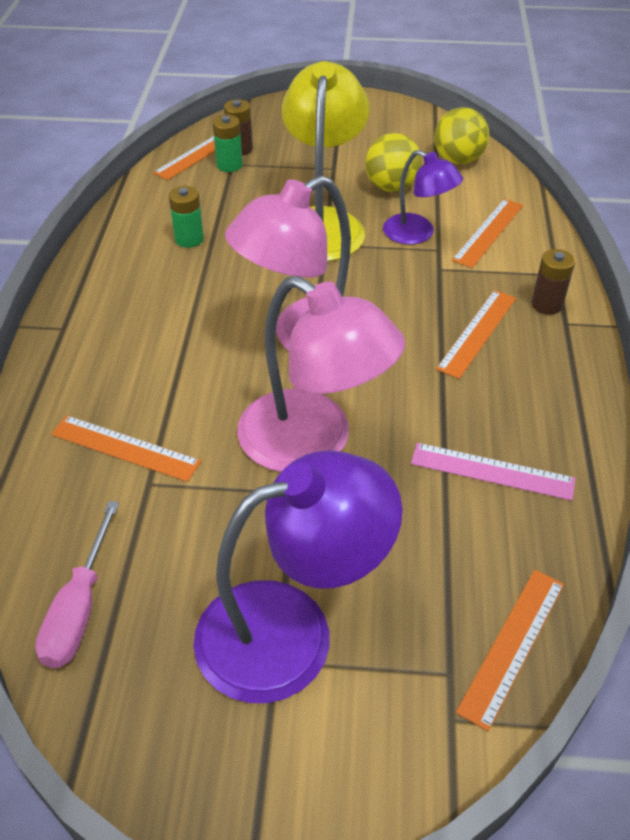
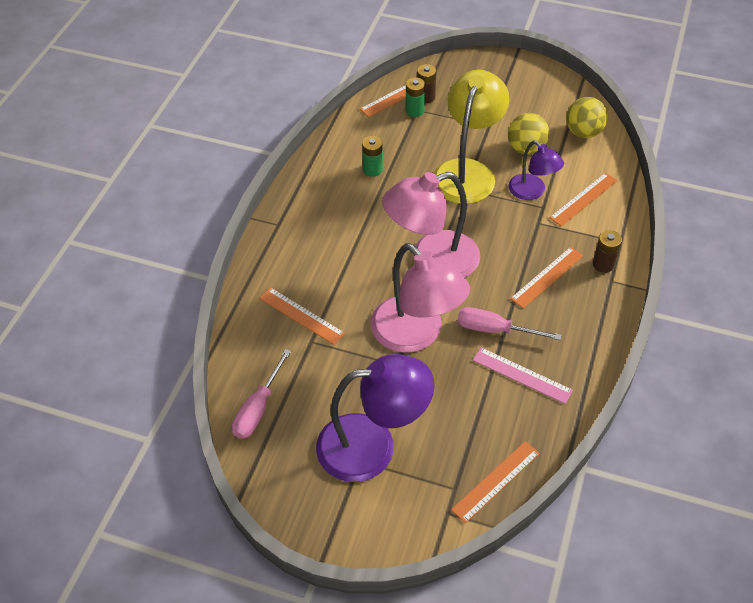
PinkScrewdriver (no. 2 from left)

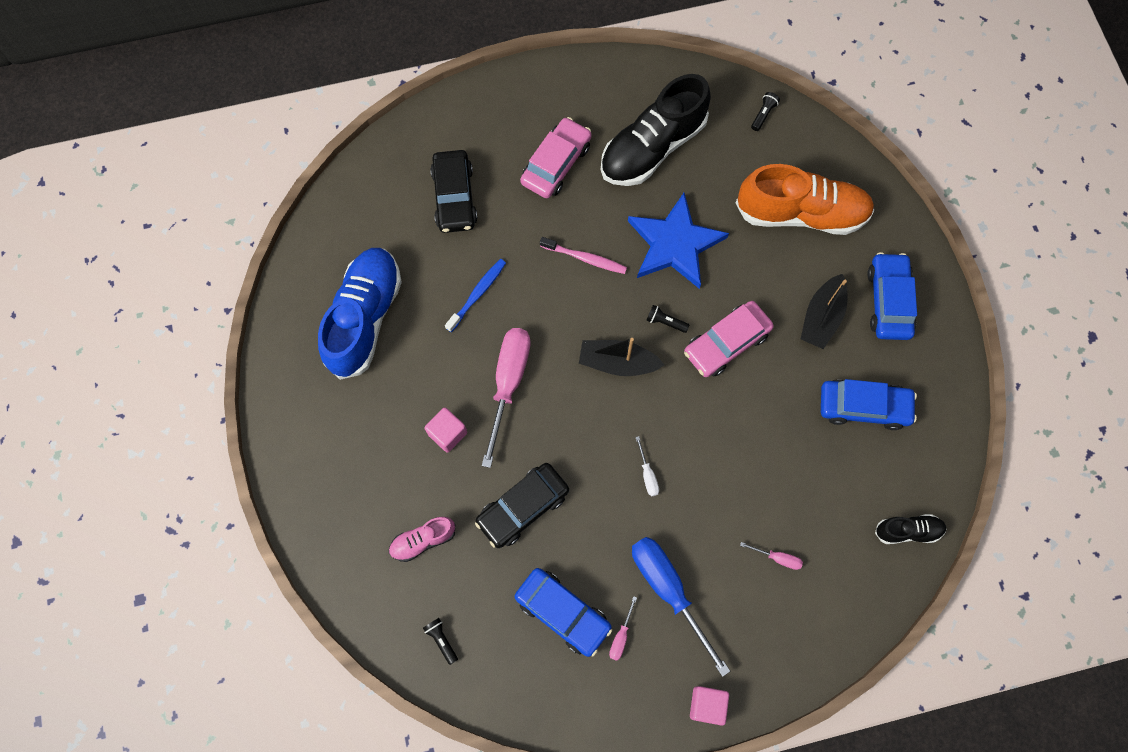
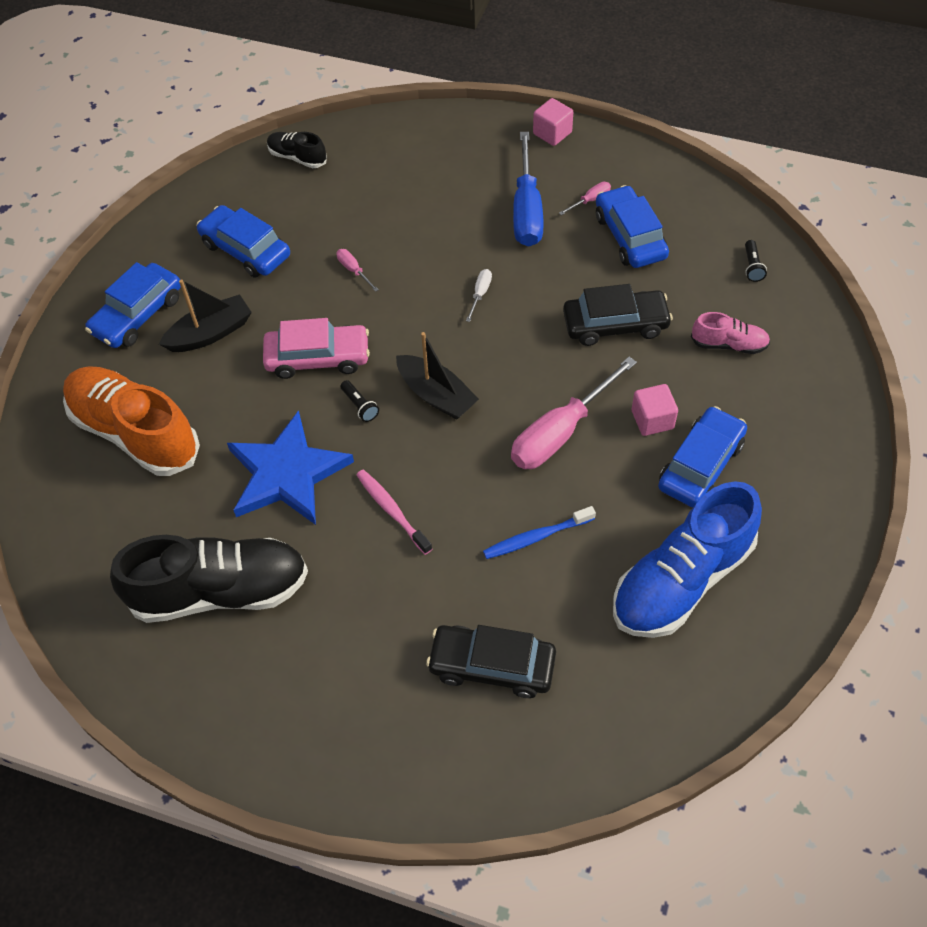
BlackCar (no. 1 from left)
PinkCar (no. 1 from left in the first image)
PinkScrewdriver (no. 1 from left)
BlackFlashlight (no. 3 from left in the first image)
BlueCar (no. 4 from left)

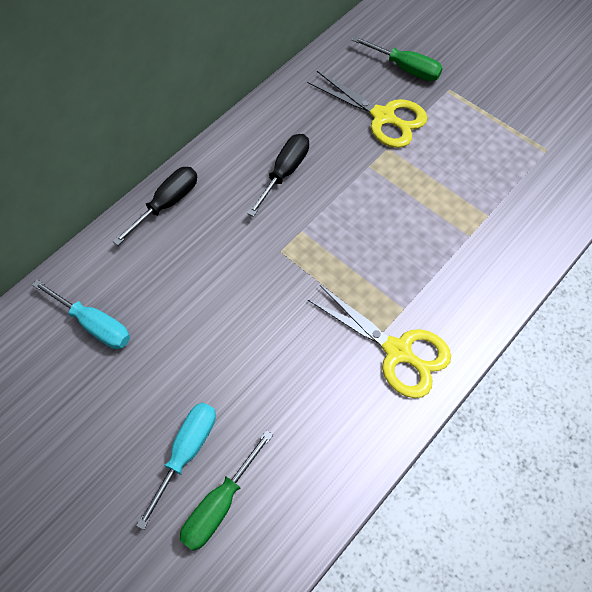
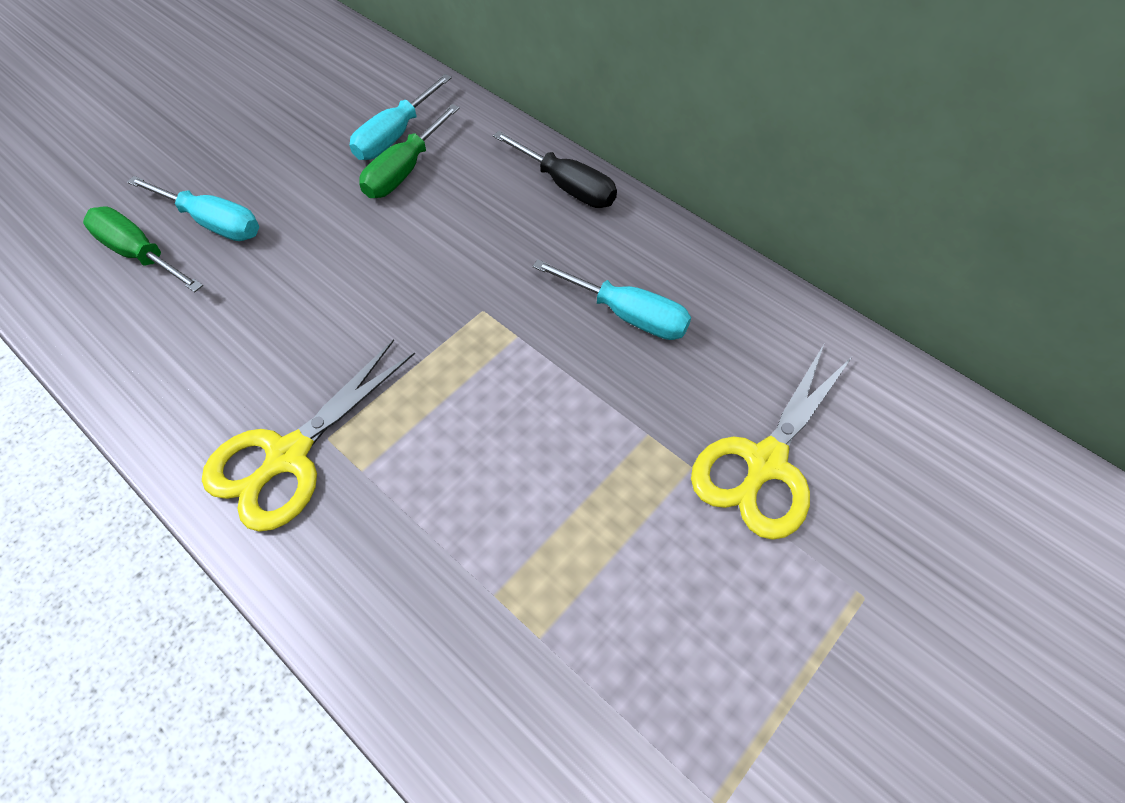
TurquoiseScrewdriver (no. 3 from left)
GreenScrewdriver (no. 2 from left)

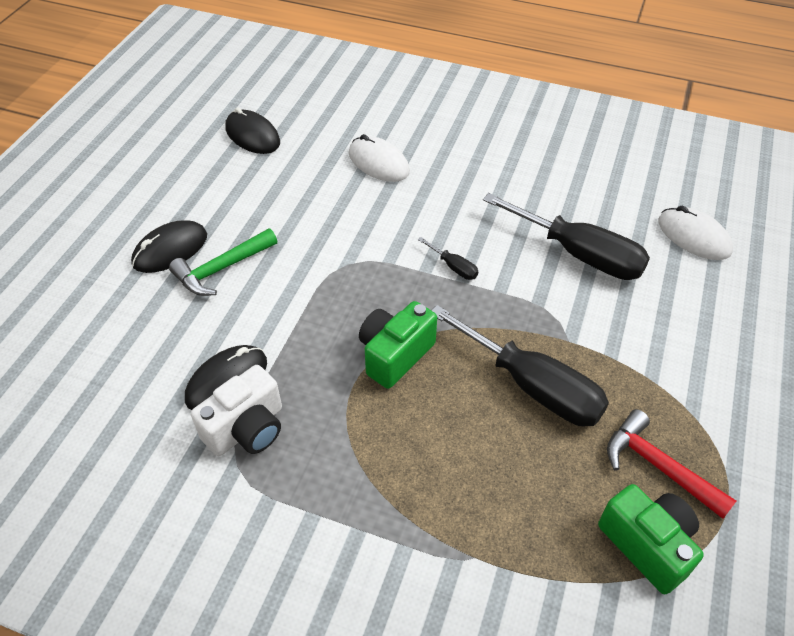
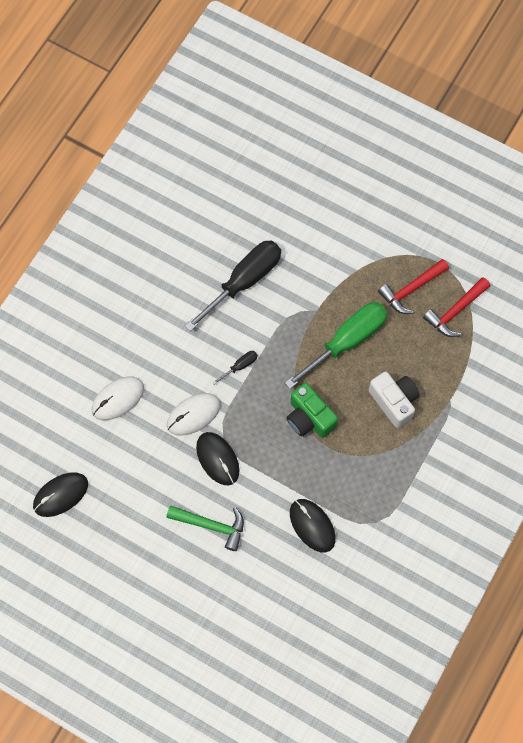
BlackMouse (no. 2 from left)
GreenHammer
WhiteCamera
GreenScrewdriver
RedHammer (no. 2 from left)
WhiteMouse (no. 2 from left)

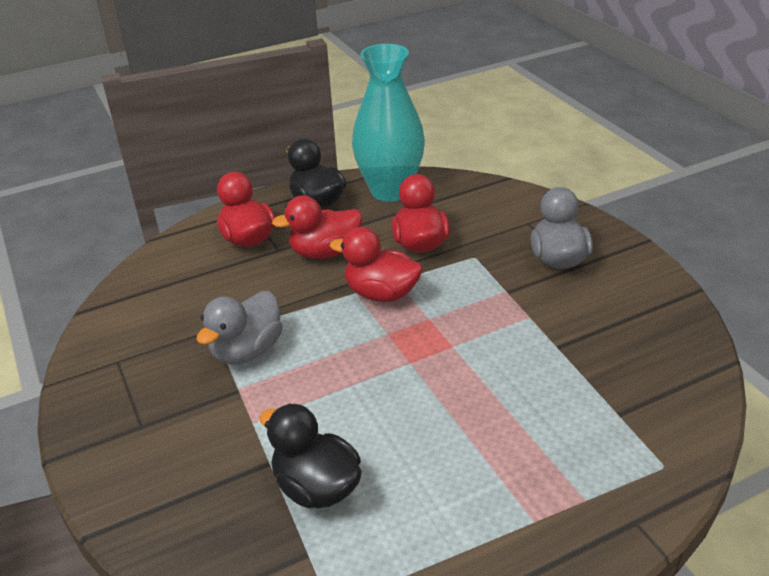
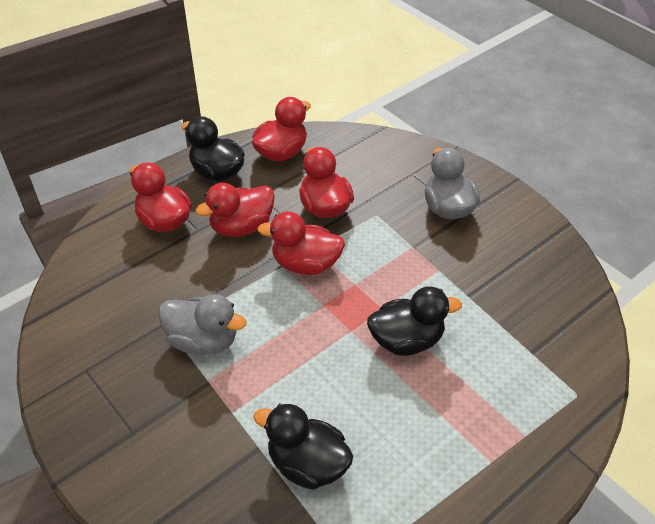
GreyDuck (no. 1 from left)
RedDuck (no. 3 from left)
BlackDuck (no. 3 from left)

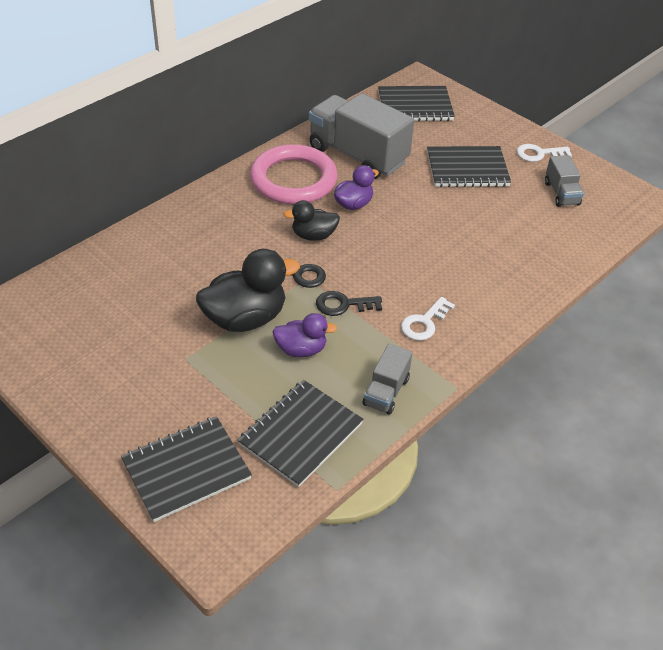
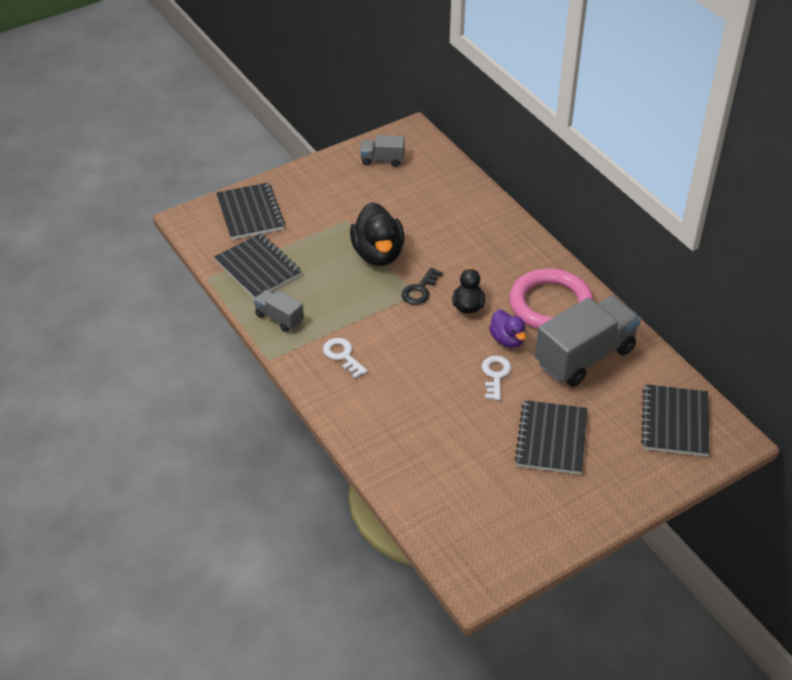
PurpleDuck (no. 1 from left in the first image)
BlackKey (no. 2 from left in the first image)
WhiteKey (no. 2 from left)
GreyTruck (no. 2 from left)

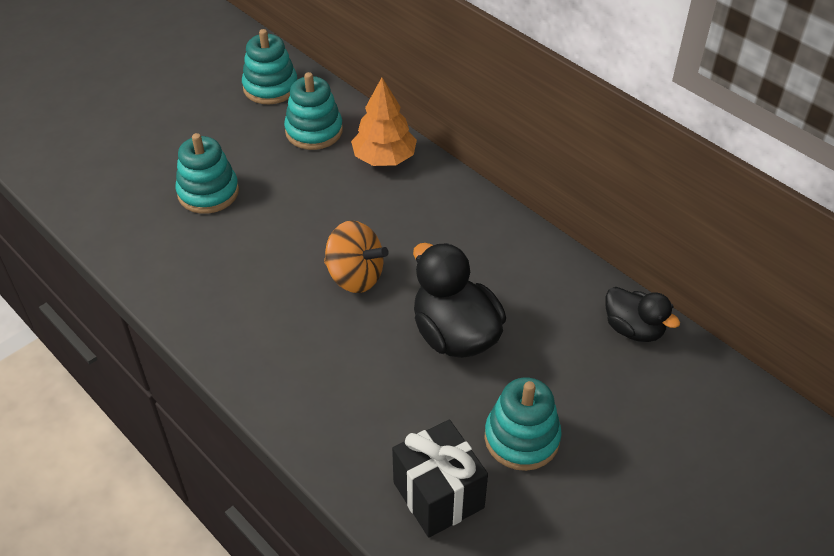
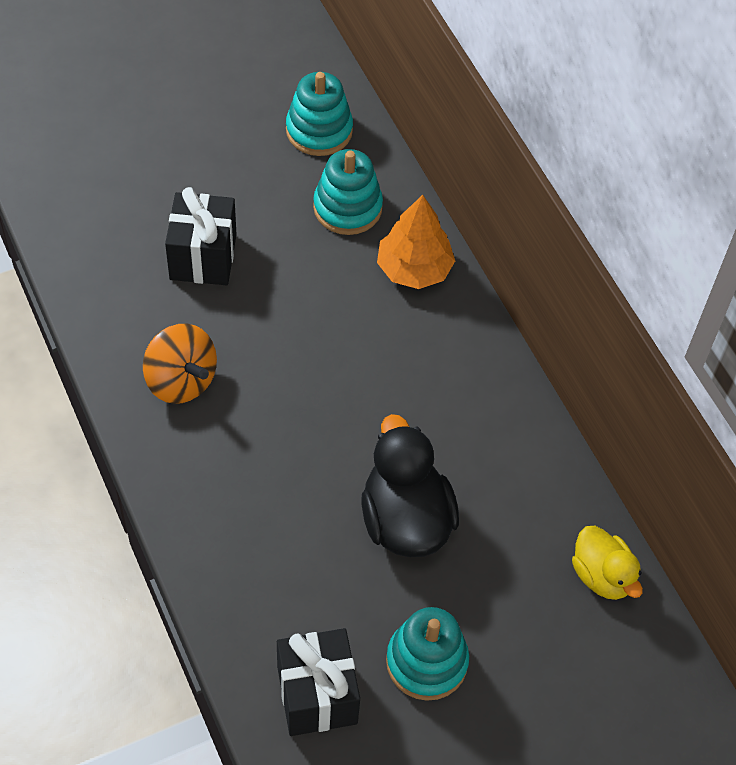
BlackGift (no. 1 from left)
OrangeSpinningTop
YellowDuck

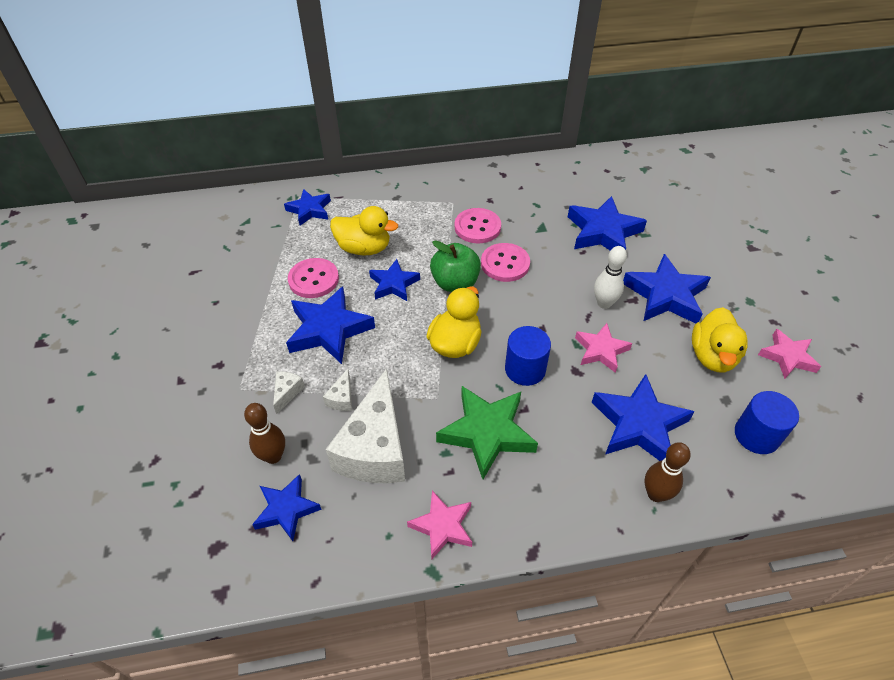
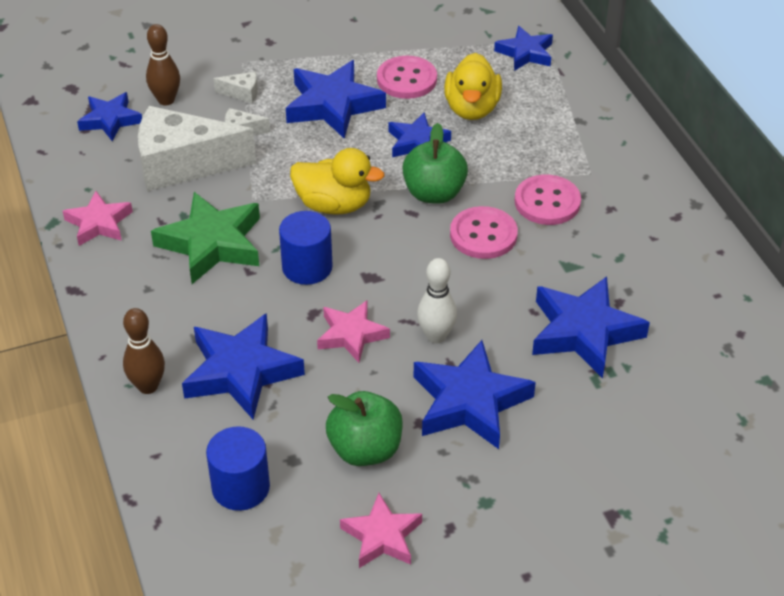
GreenApple (no. 1 from left)

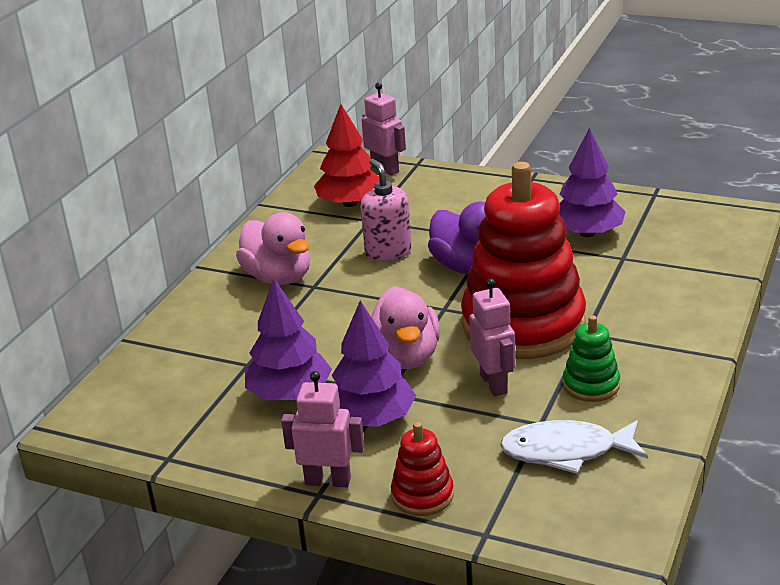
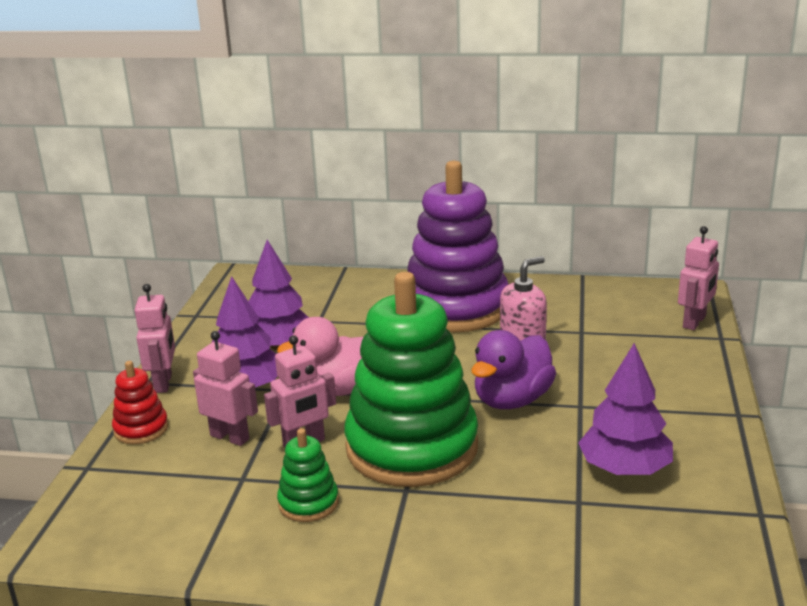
PurpleStackingToy
RedTree
GreenStackingToy (no. 2 from left)
WhiteFish
PinkRobot (no. 2 from left)

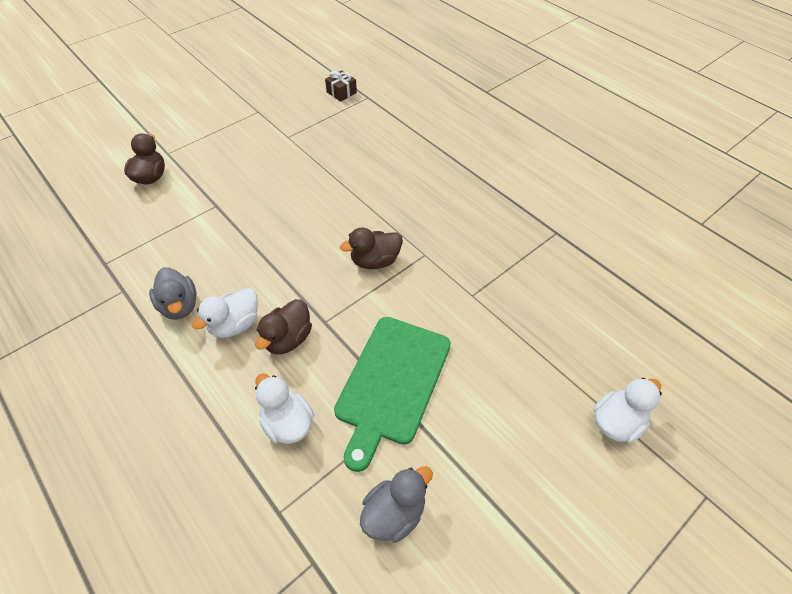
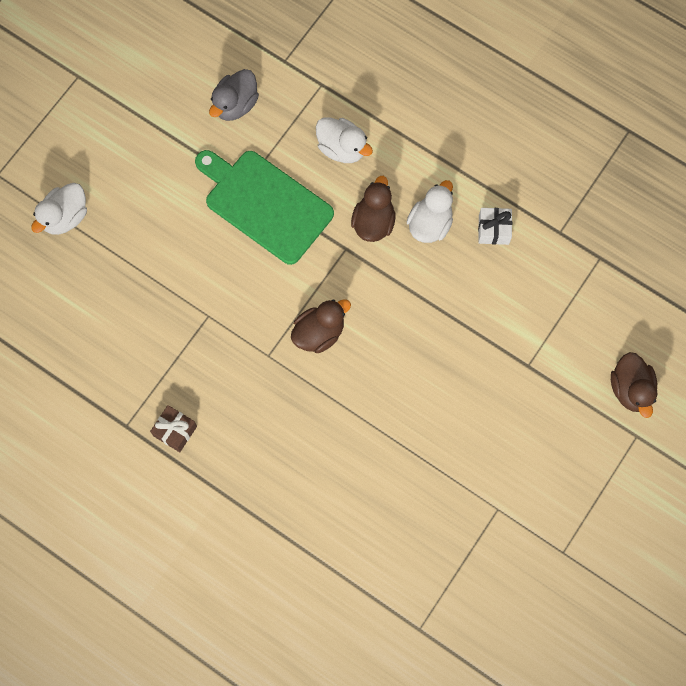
WhiteGift
BrownGift
GreenCuttingBoard

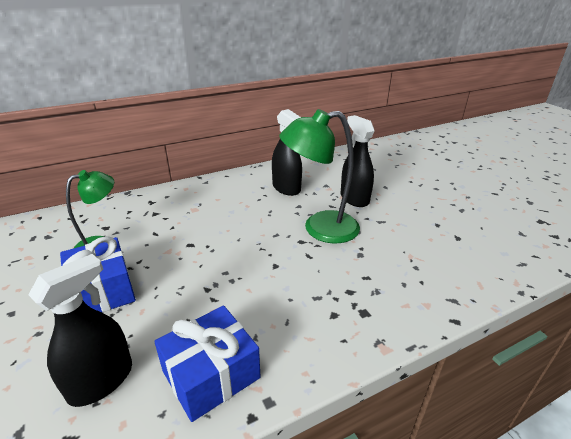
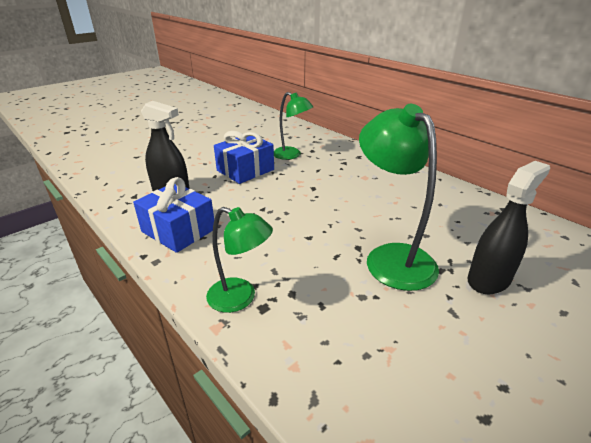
BlackSprayBottle (no. 2 from left in the first image)
GreenLamp (no. 1 from left)

